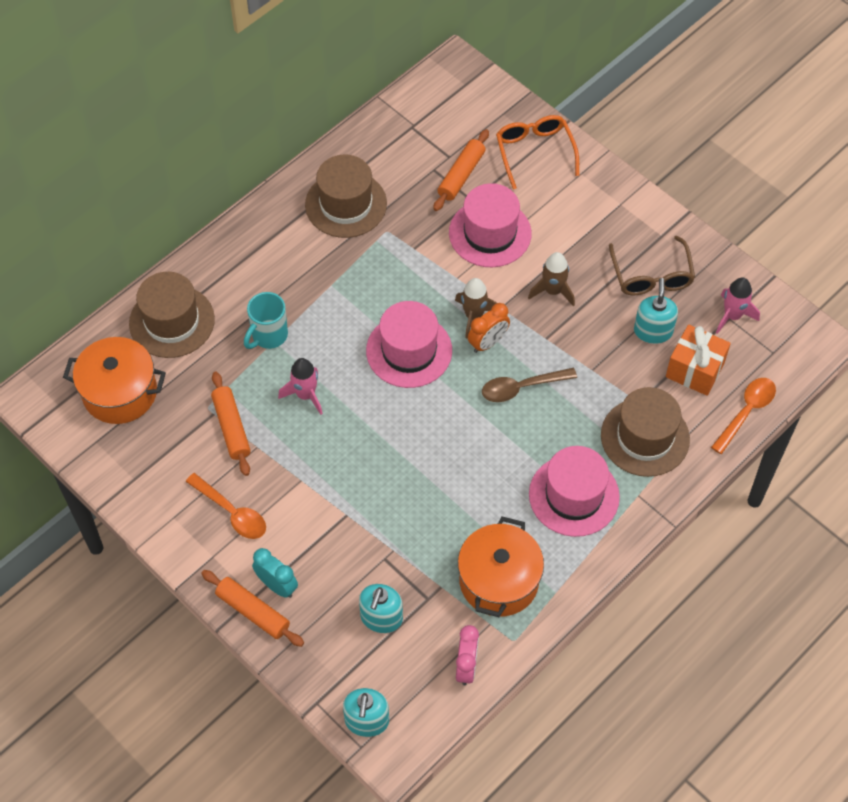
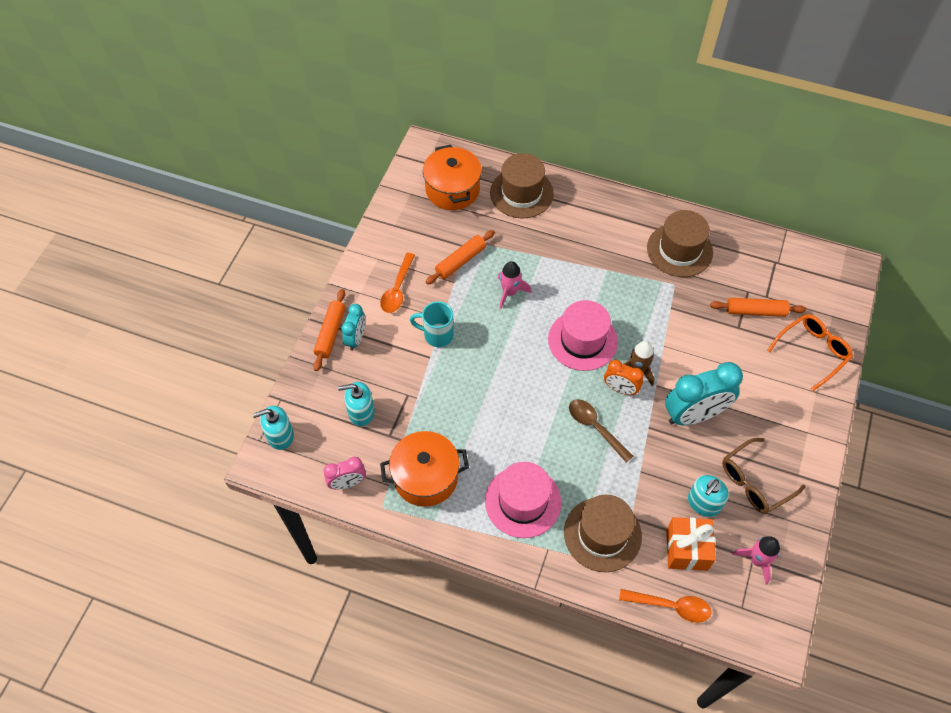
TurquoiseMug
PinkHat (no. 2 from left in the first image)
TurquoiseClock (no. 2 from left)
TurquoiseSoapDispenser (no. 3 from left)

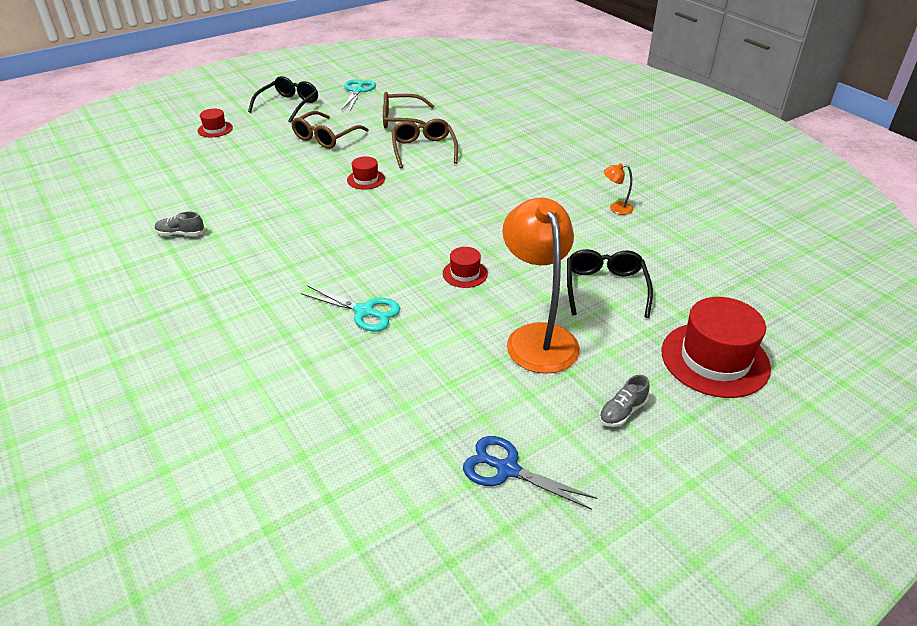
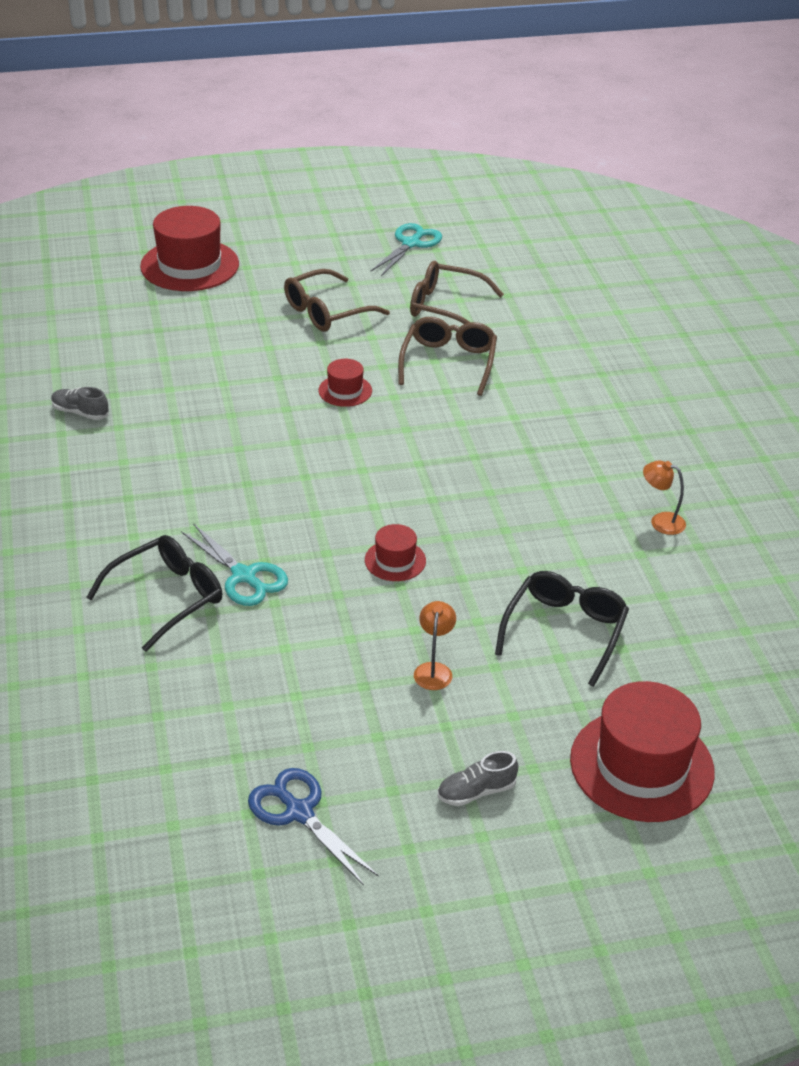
RedHat (no. 1 from left)
BlackGlasses (no. 1 from left)
OrangeLamp (no. 1 from left)

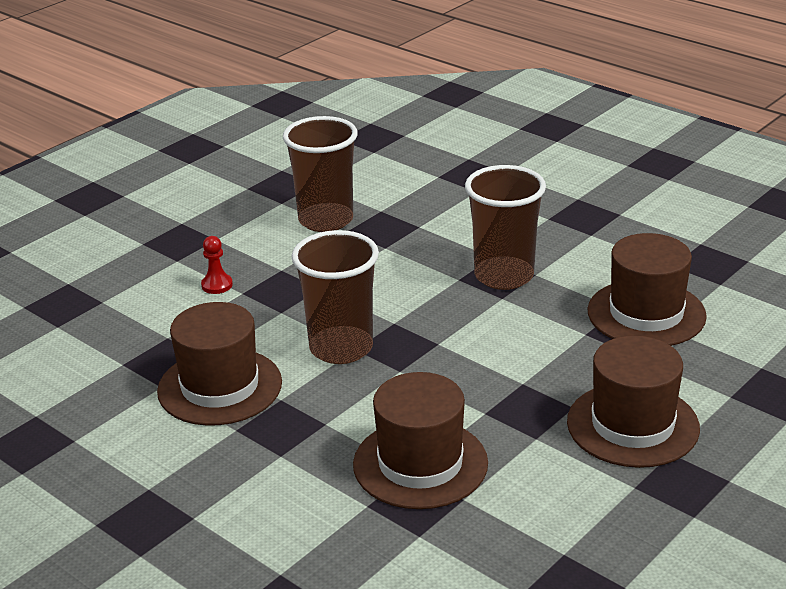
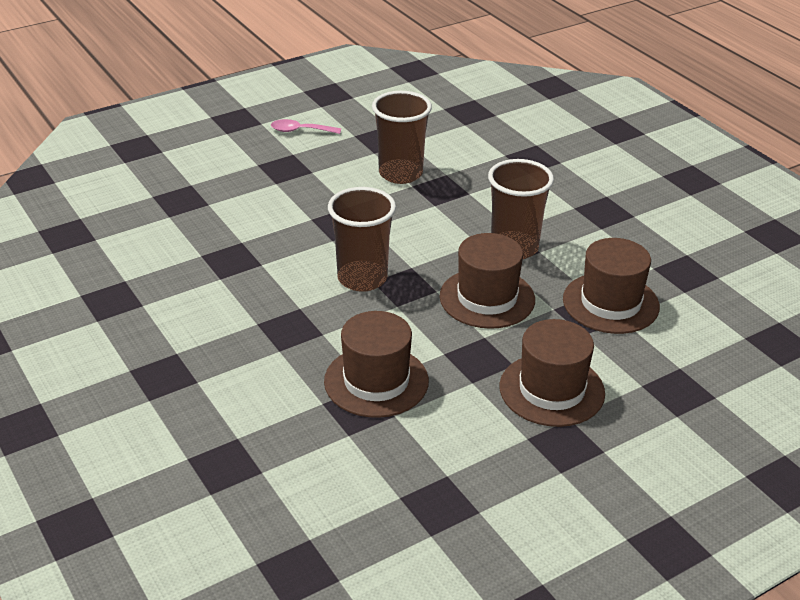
BrownHat (no. 2 from left)
RedPawn
PinkSpoon

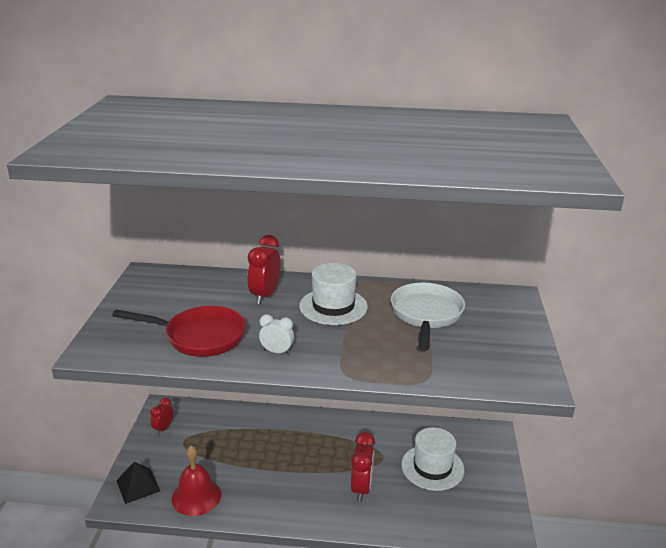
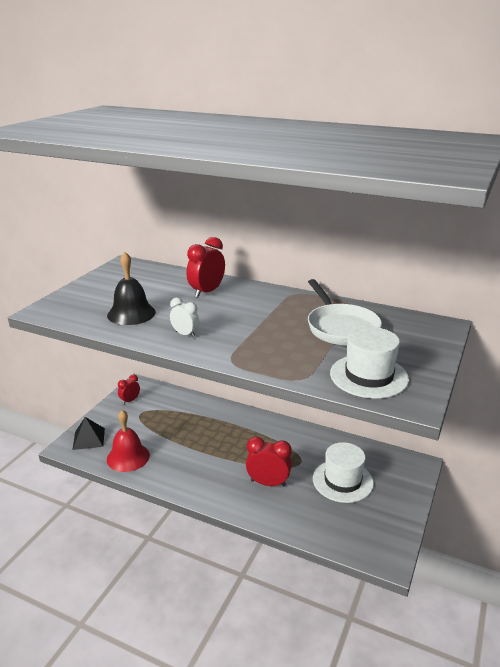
BlackBell
WhiteHat (no. 2 from left)
RedClock (no. 3 from left)
WhitePan

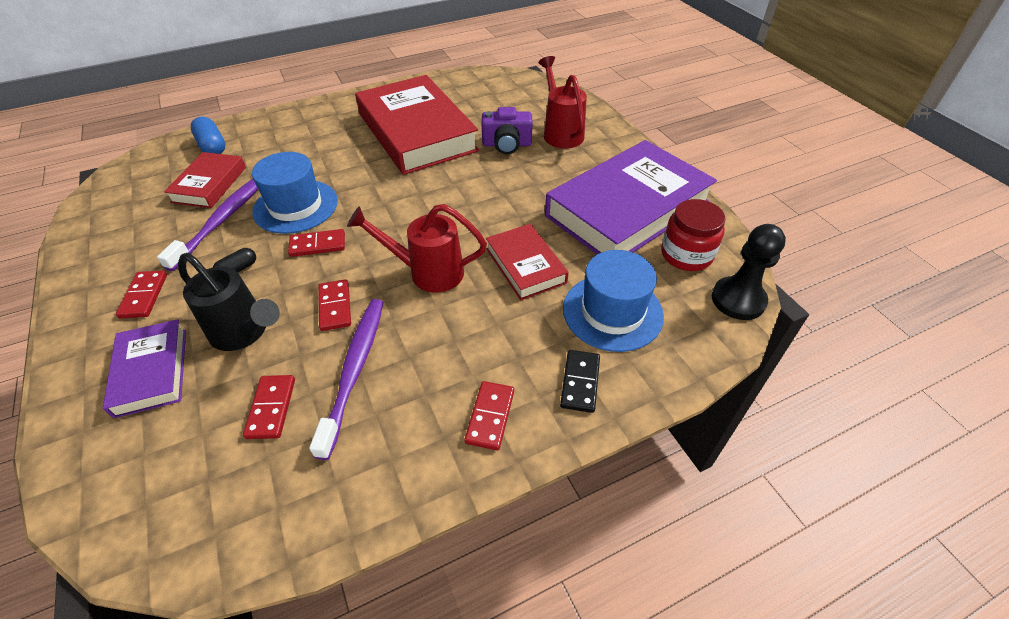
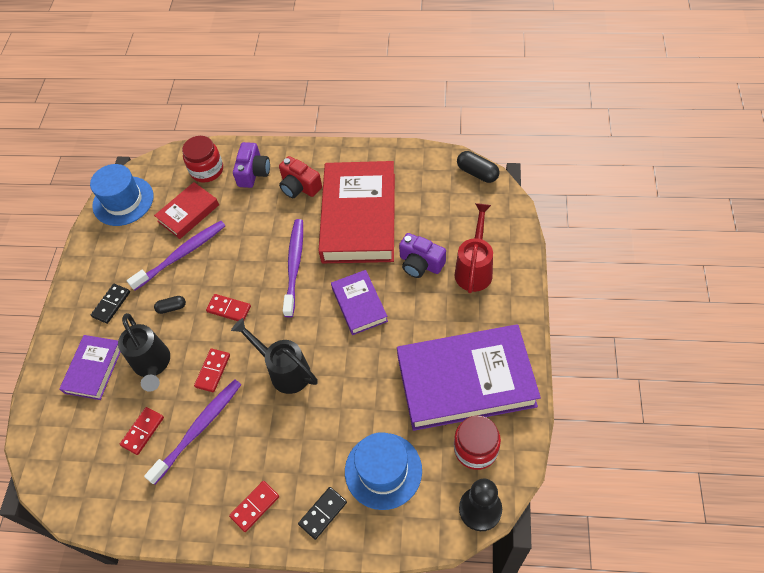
BlackDomino (no. 1 from left)
RedJar (no. 1 from left)
BlueHat (no. 1 from left)
BlackWateringCan (no. 2 from left)
RedBook (no. 3 from left in the first image)
PurpleCamera (no. 1 from left)
RedCamera
PurpleToothbrush (no. 3 from left)
PurpleBook (no. 2 from left)
BlackCapsule (no. 2 from left)

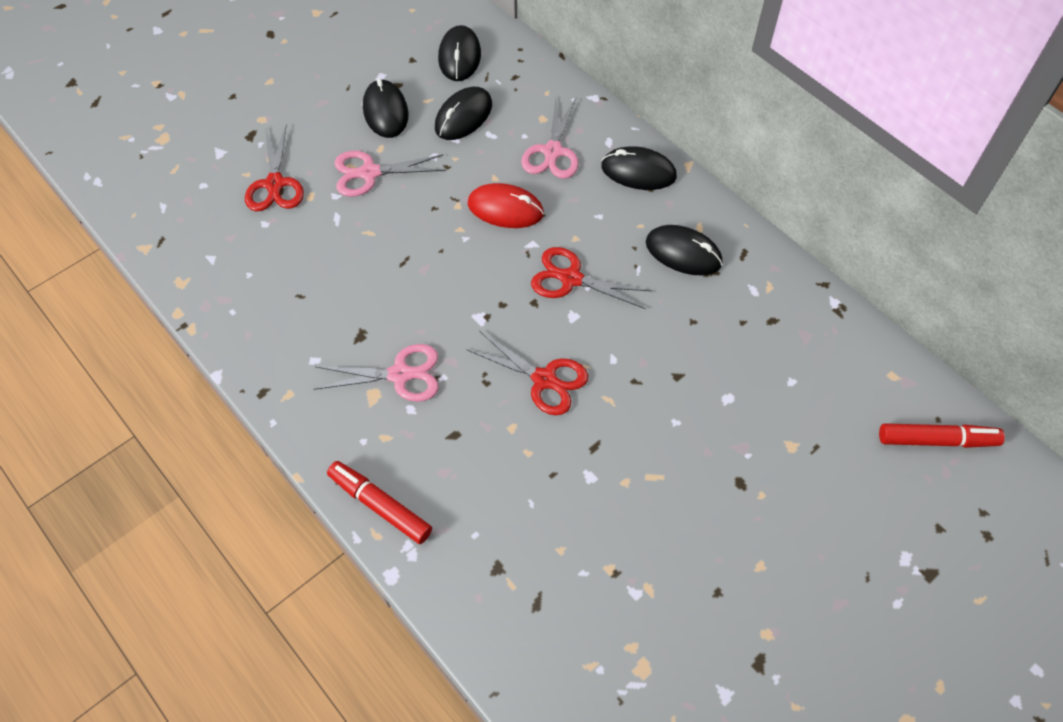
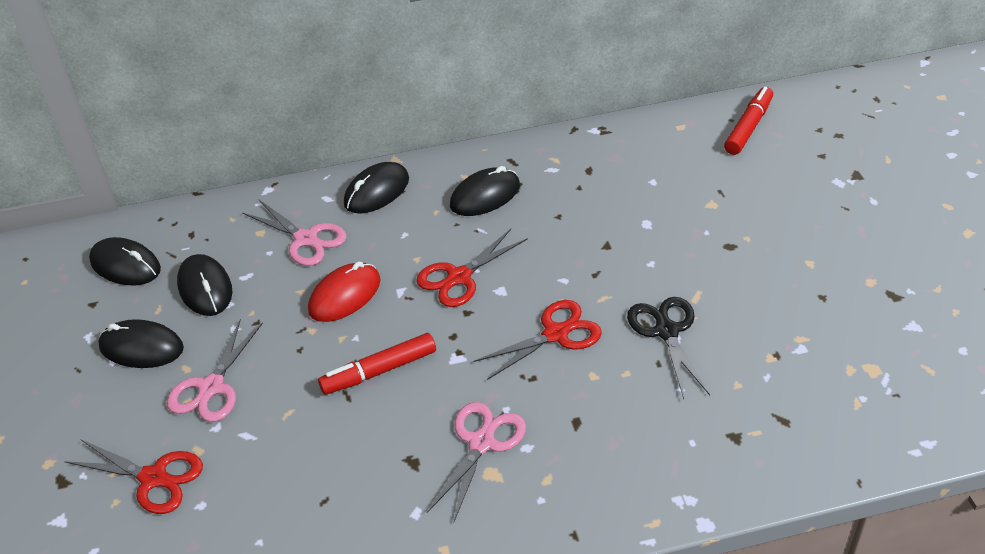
RedMarker (no. 1 from left)
BlackScissors

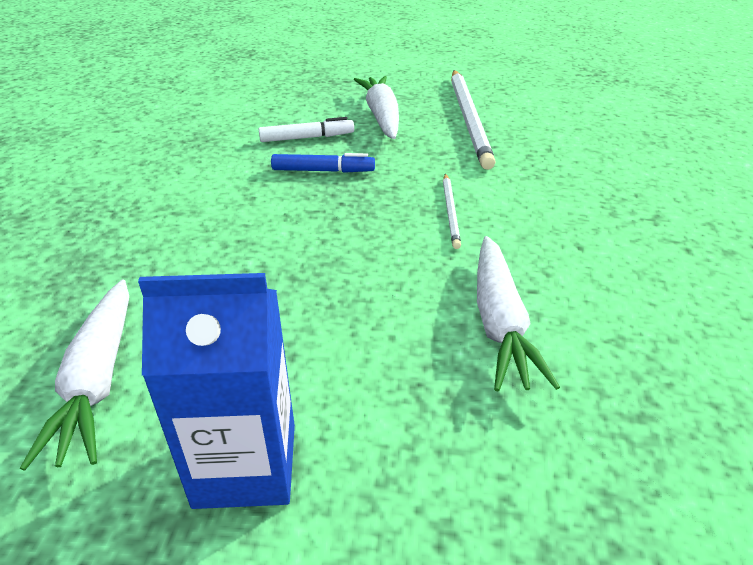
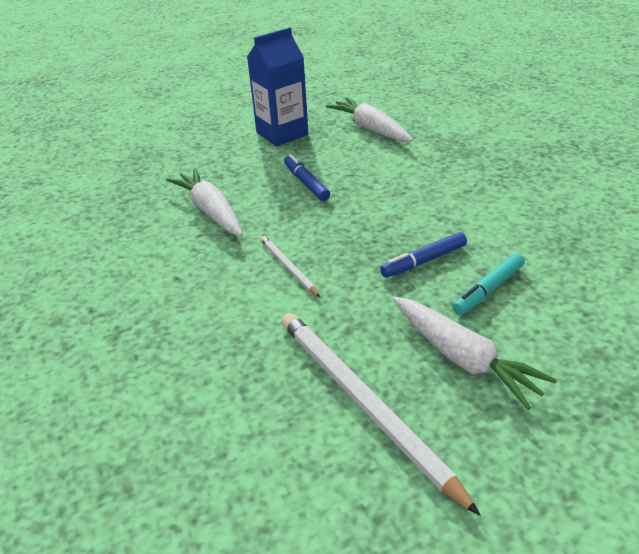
TurquoiseMarker
BlueMarker (no. 1 from left)

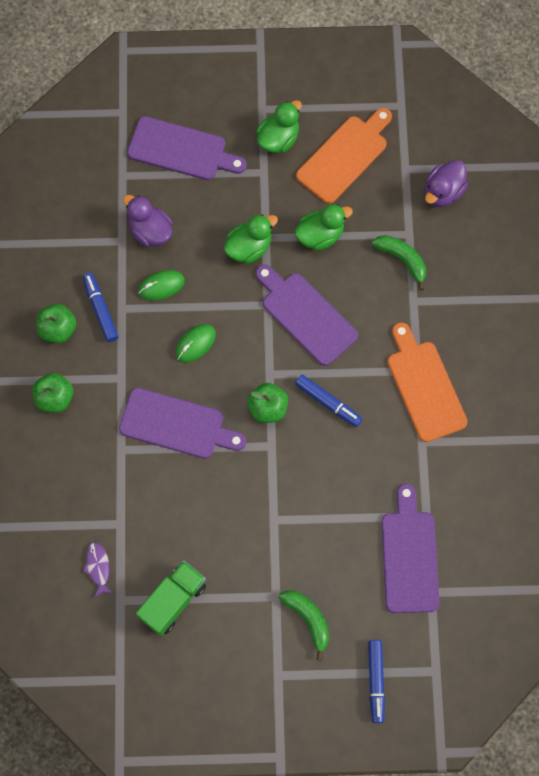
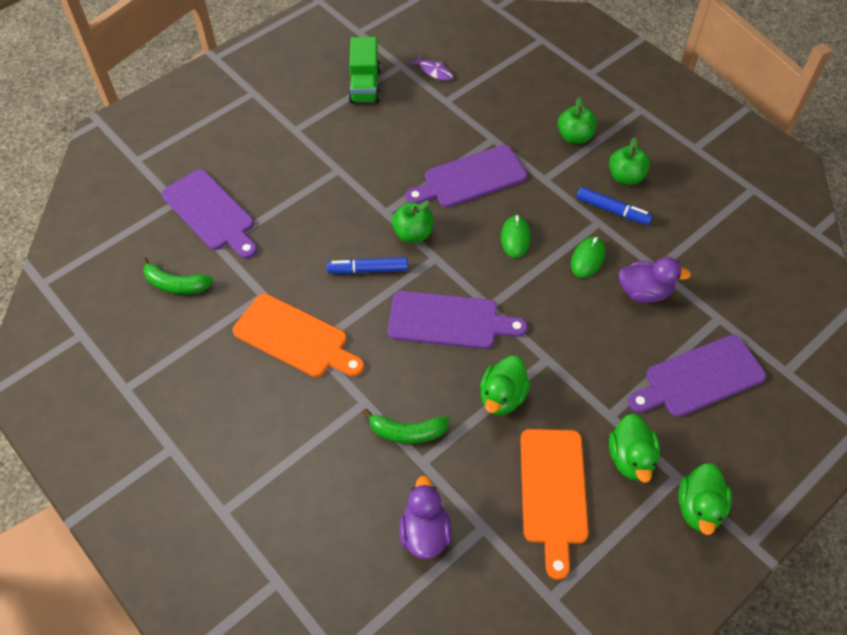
GreenDuck (no. 3 from left)
GreenBanana (no. 1 from left)
BlueMarker (no. 3 from left in the first image)

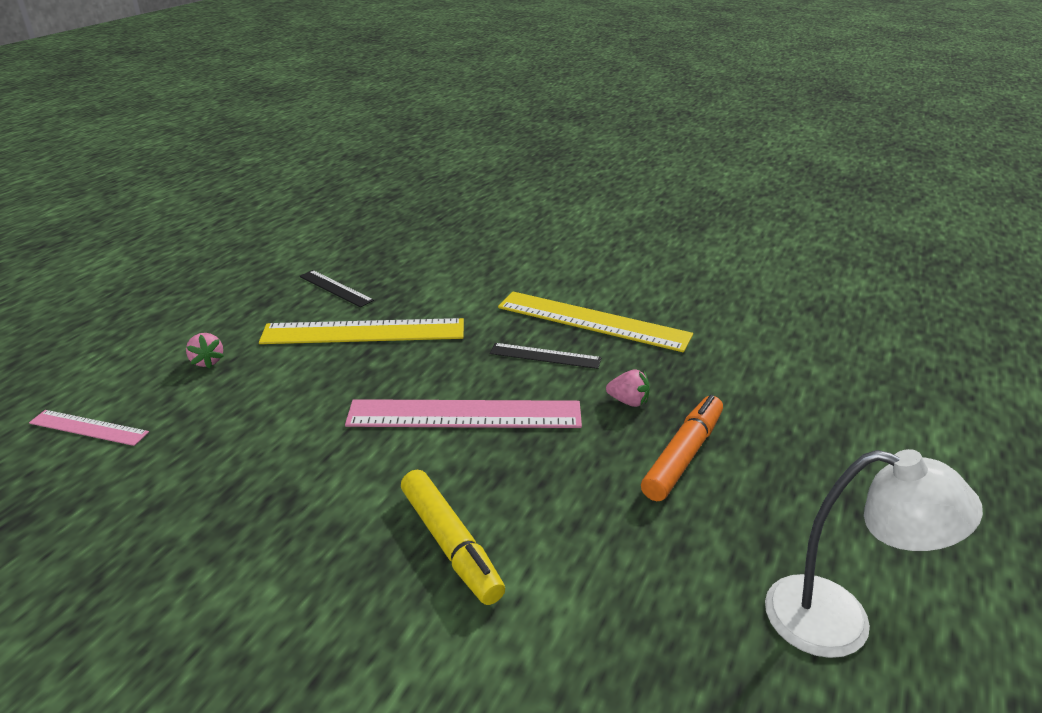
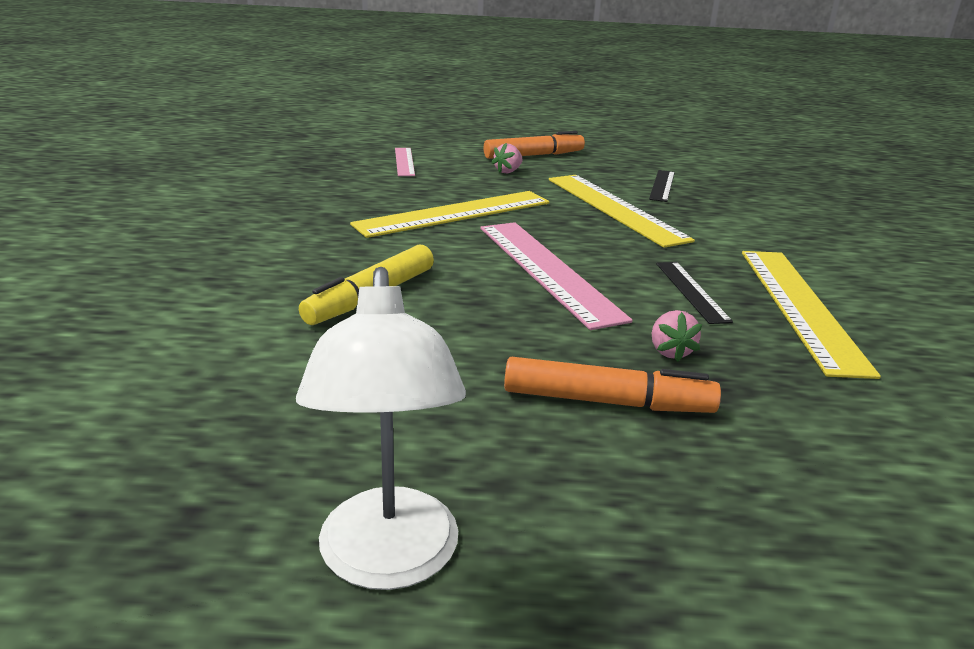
YellowRuler (no. 1 from left)
OrangeMarker (no. 1 from left)

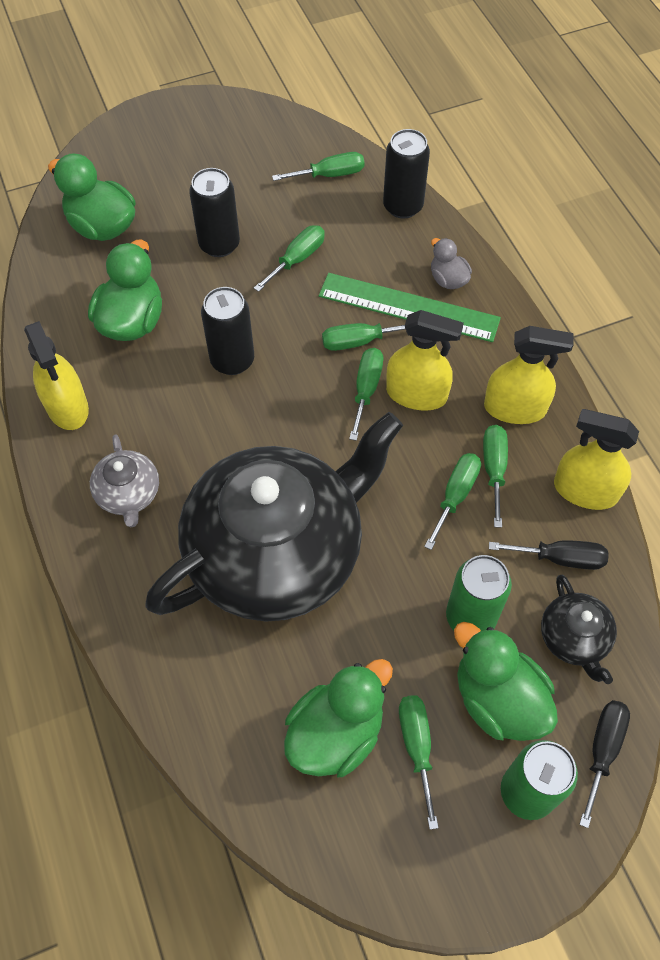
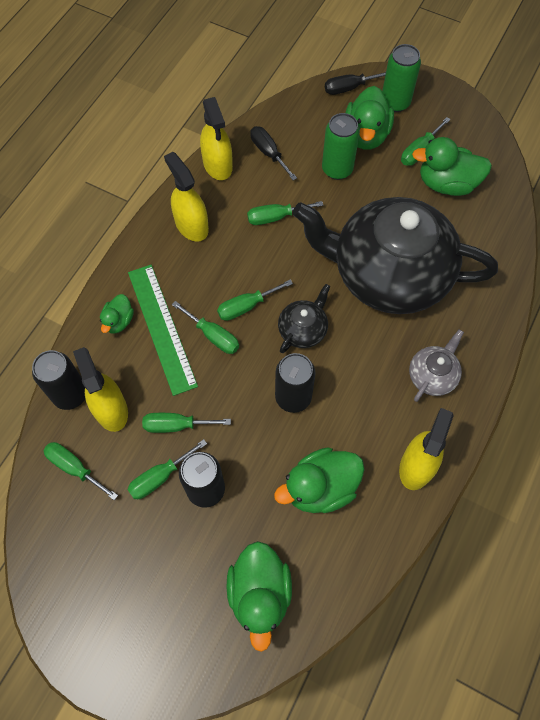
YellowSprayBottle (no. 1 from left)
GreenDuck (no. 1 from left)
GreenScrewdriver (no. 2 from left)
BlackTeapot (no. 1 from left)

